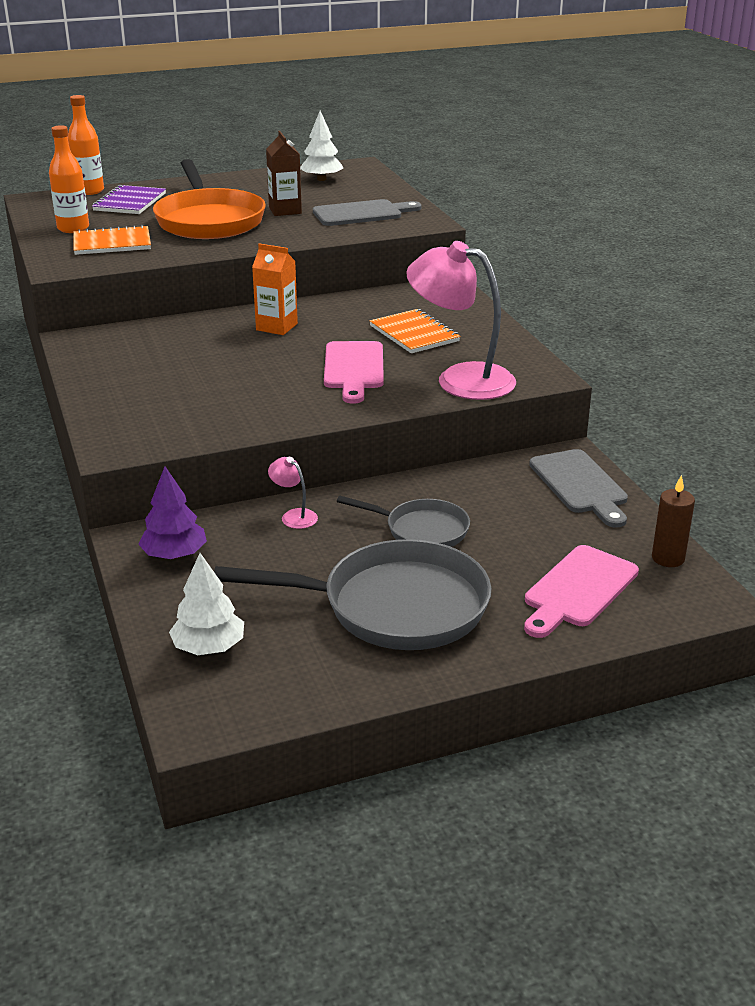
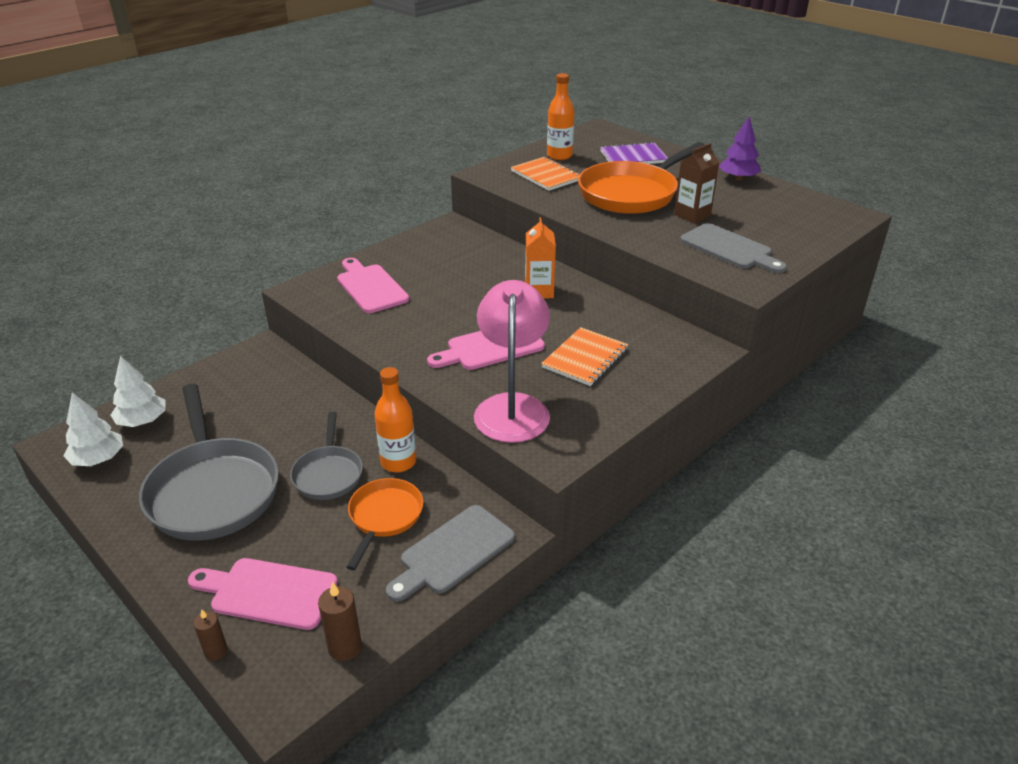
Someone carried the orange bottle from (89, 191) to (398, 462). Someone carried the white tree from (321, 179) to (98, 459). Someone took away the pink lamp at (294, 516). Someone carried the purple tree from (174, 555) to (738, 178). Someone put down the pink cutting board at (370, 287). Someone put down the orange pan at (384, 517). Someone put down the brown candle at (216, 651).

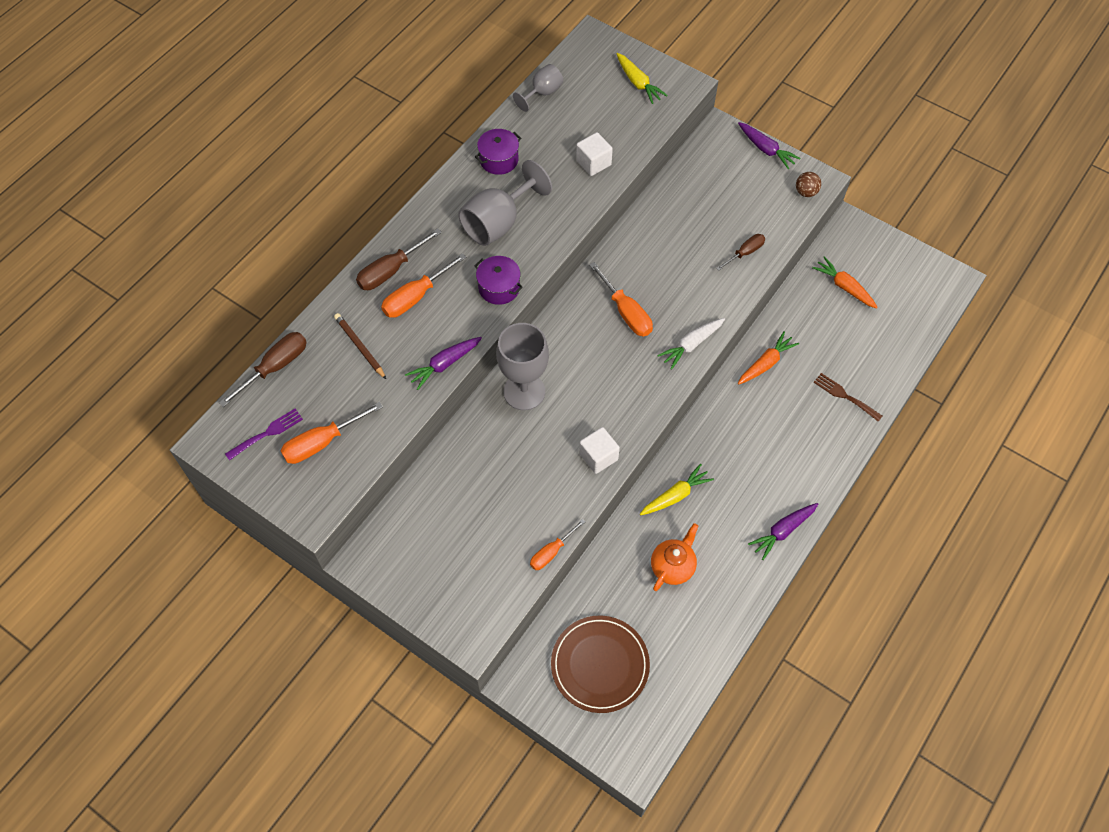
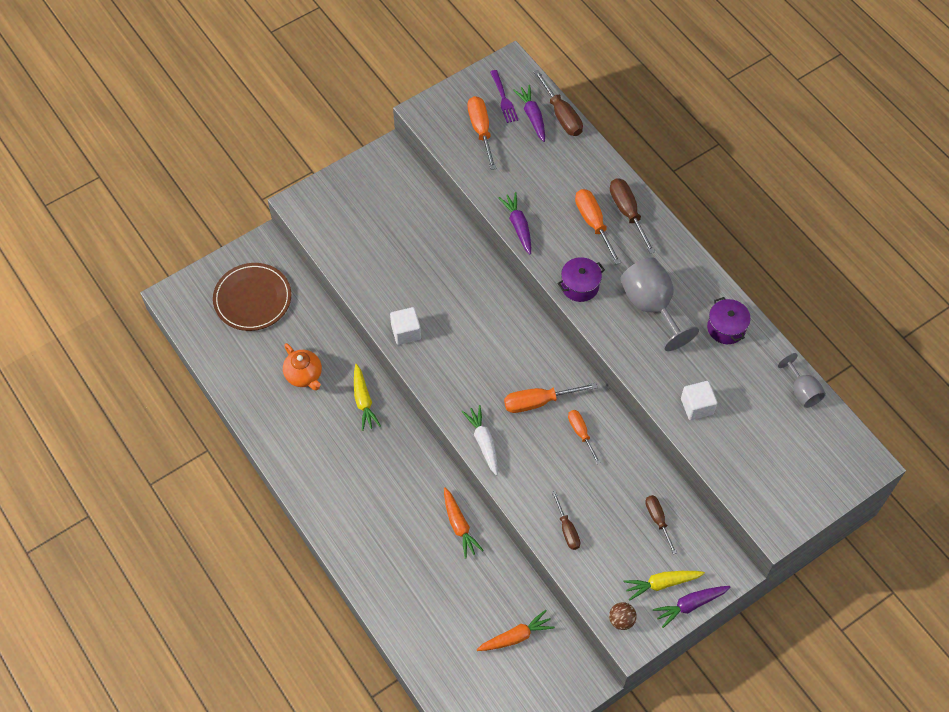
Someone carried the yellow carrot from (638, 83) to (662, 584). Someone took away the brown pencil at (359, 347). Someone took away the grey goblet at (524, 392). Someone took away the brown fork at (845, 396). Someone carried the purple carrot from (782, 531) to (532, 116). Someone carried the orange screwdriver from (551, 552) to (581, 433). Someone put down the brown screwdriver at (658, 520).

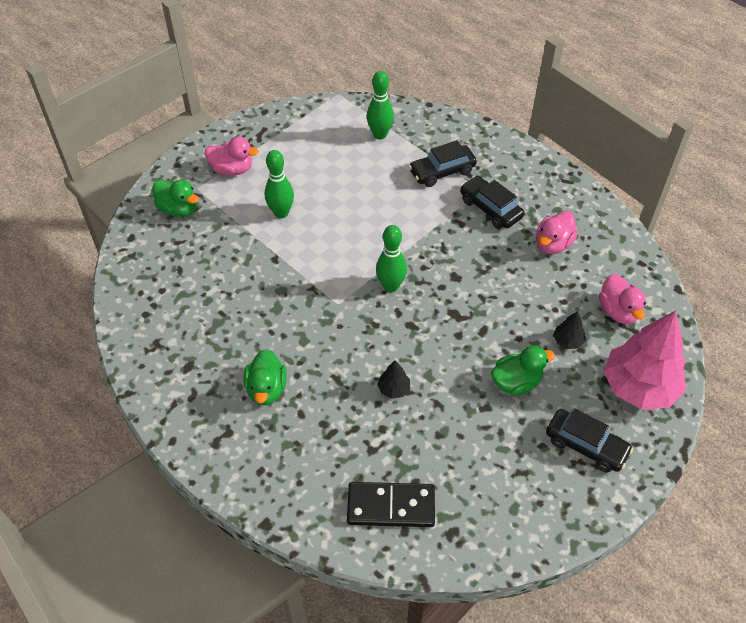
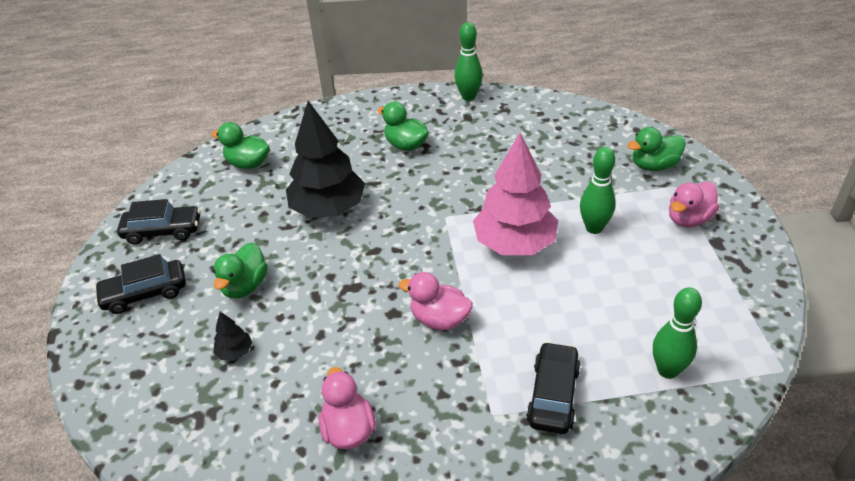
Someone carried the black car from (490, 208) to (163, 231). Someone carried the green bowling pin from (391, 286) to (468, 97). Someone carried the pink duck from (618, 311) to (439, 319). Someone carried the pink tree from (639, 386) to (514, 244). Someone scaled the black tree at (394, 389) by 2.43. Someone swapped the black domino at (391, 506) for the green duck at (248, 163).

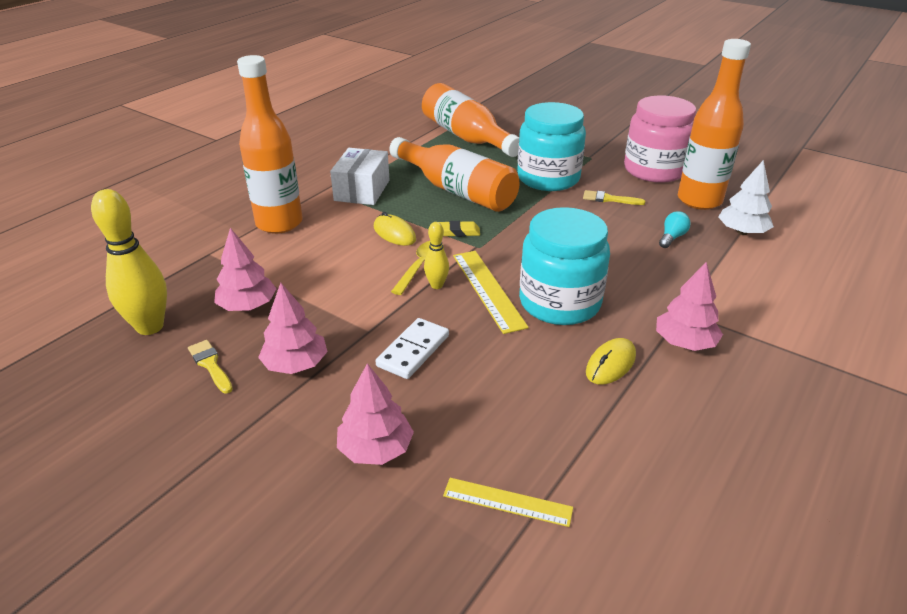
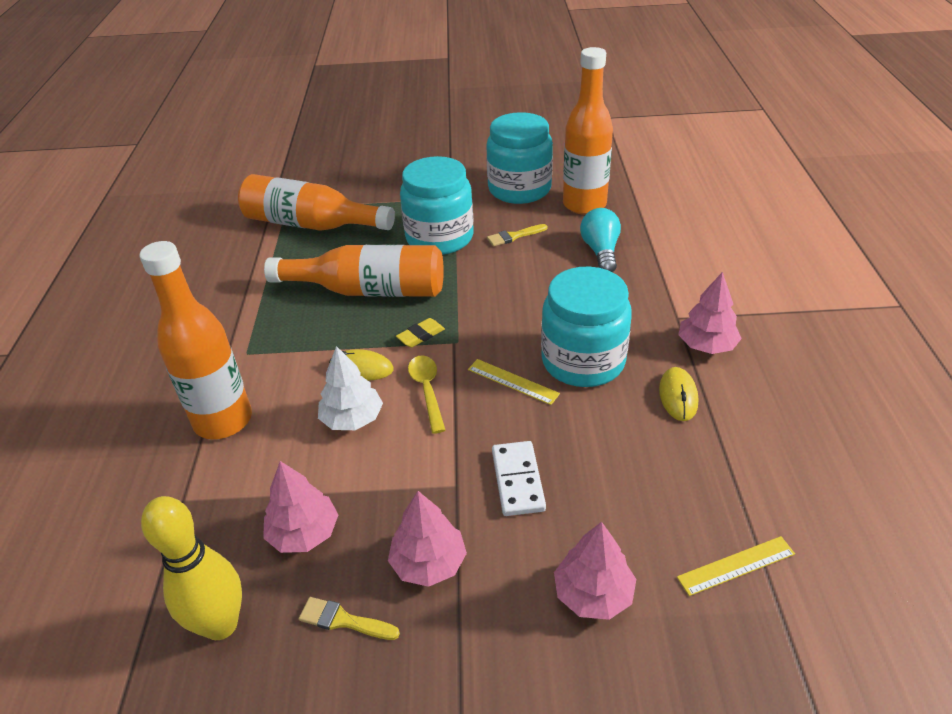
Someone repainted the pink jar at (654, 170), which became the turquoise jar at (519, 189). Someone took away the white box at (362, 190). Someone carried the white tree from (742, 232) to (352, 419). Someone scaled the turquoise light bulb at (672, 237) by 1.63. Someone took away the yellow bowling pin at (436, 285). Someone scaled the yellow ruler at (488, 290) by 0.66.

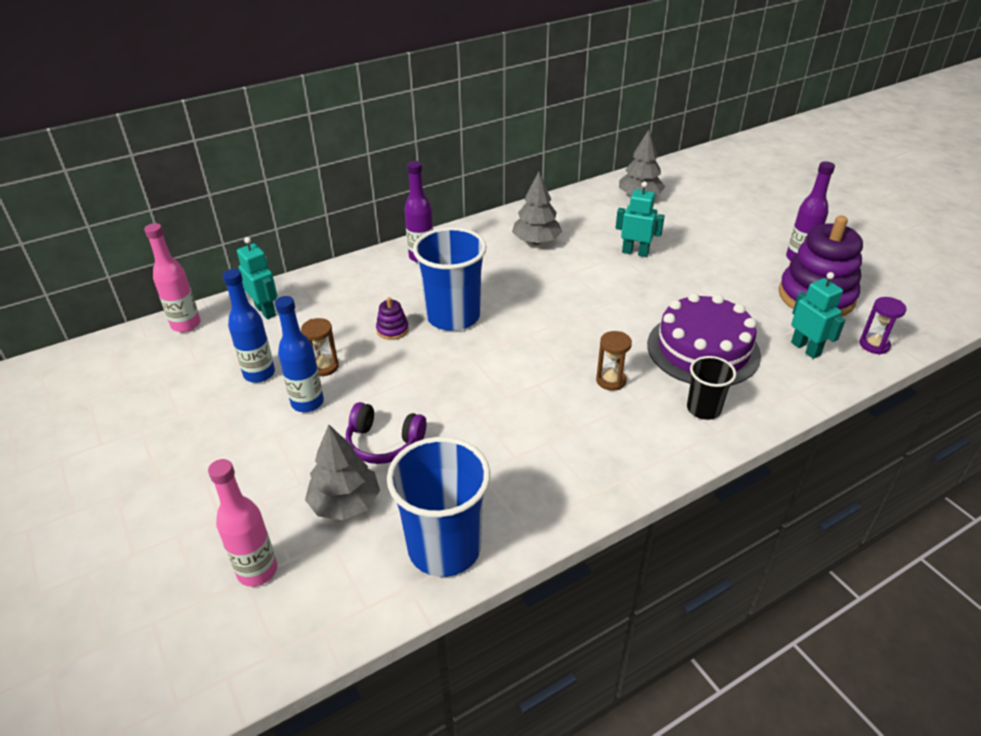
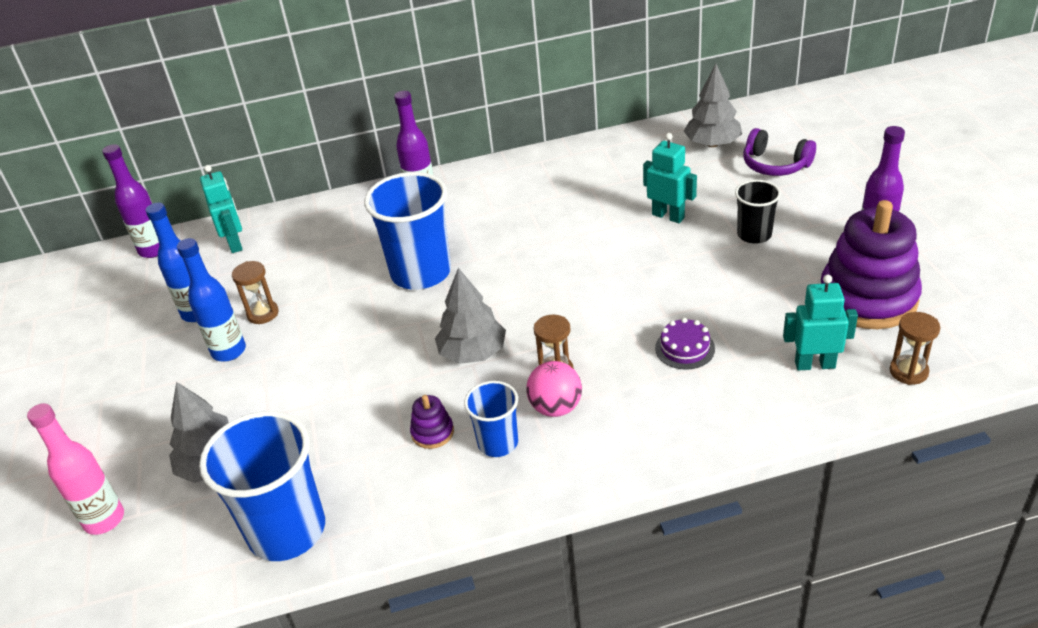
Someone carried the grey tree from (536, 241) to (473, 353). Someone repainted the pink bottle at (186, 325), which became the purple bottle at (154, 250). Someone rotated the turquoise robot at (805, 349) by 75 degrees counterclockwise. Someone scaled the purple cake at (703, 349) by 0.44. Someone carried the purple stacking toy from (392, 330) to (432, 432). Someone repainted the purple hourglass at (874, 345), which became the brown hourglass at (908, 371). Someone carried the black cup from (703, 409) to (754, 234). Someone carried the purple headphones from (384, 443) to (775, 165). Someone put down the pink ball at (556, 407). Someone put down the blue cup at (498, 443).

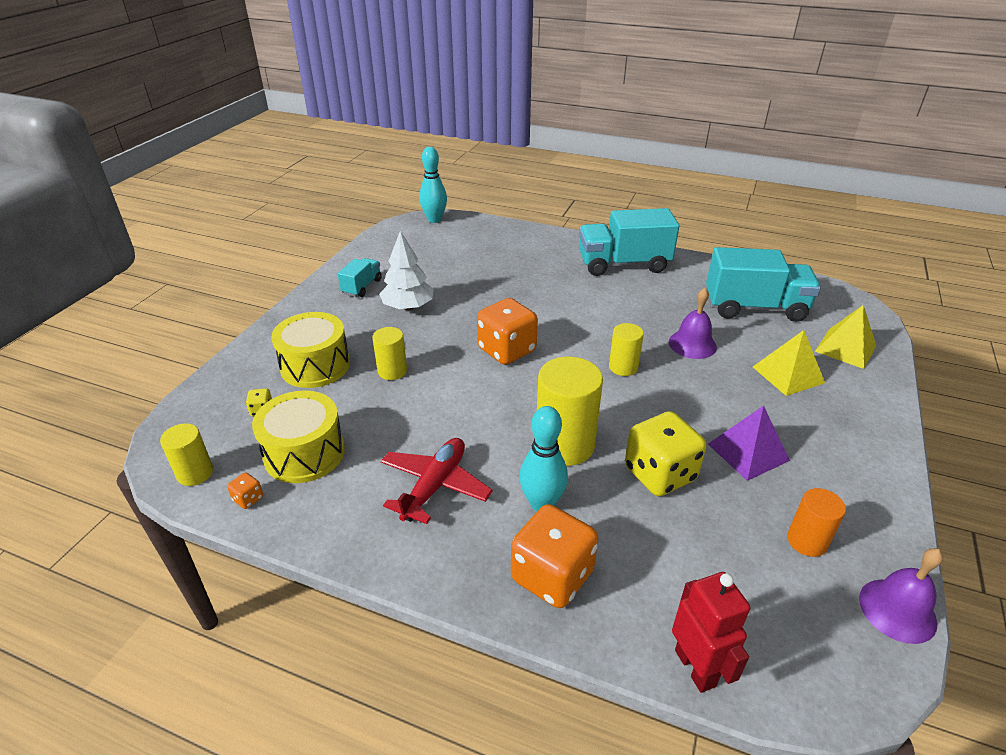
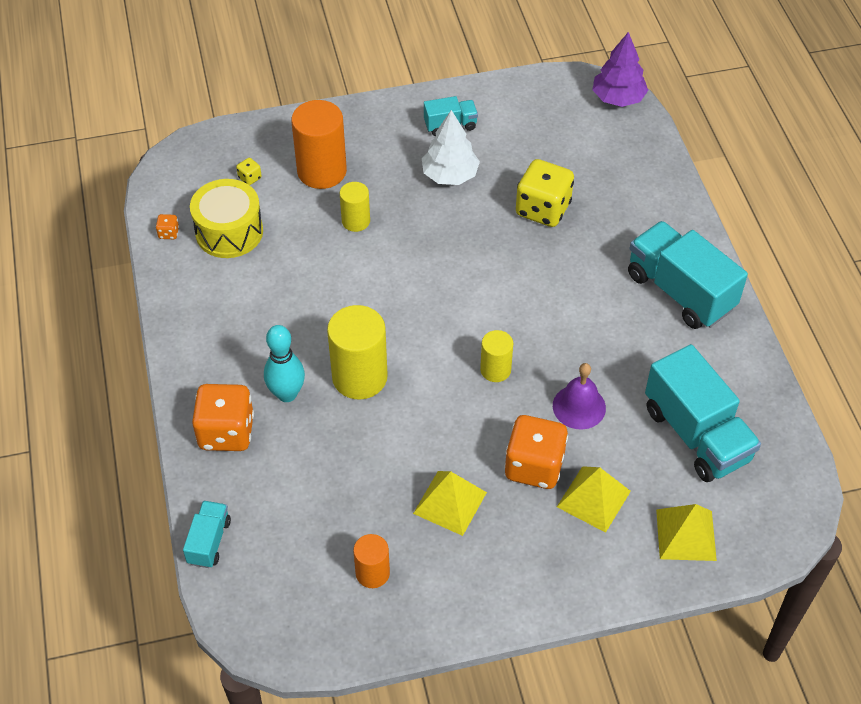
Someone swapped the turquoise bowling pin at (434, 220) for the purple tree at (618, 98). Someone carried the orange dice from (507, 350) to (534, 466). Someone swapped the yellow drum at (315, 366) for the orange cylinder at (322, 171). Someone repainted the purple pyramid at (748, 452), which became the yellow pyramid at (450, 502). Someone carried the yellow dice from (659, 474) to (543, 209). Someone took away the yellow cylinder at (195, 473). Someone took away the red plane at (435, 486). Someone took away the purple bell at (897, 610). Someone swapped the red robot at (695, 667) for the turquoise truck at (209, 541).

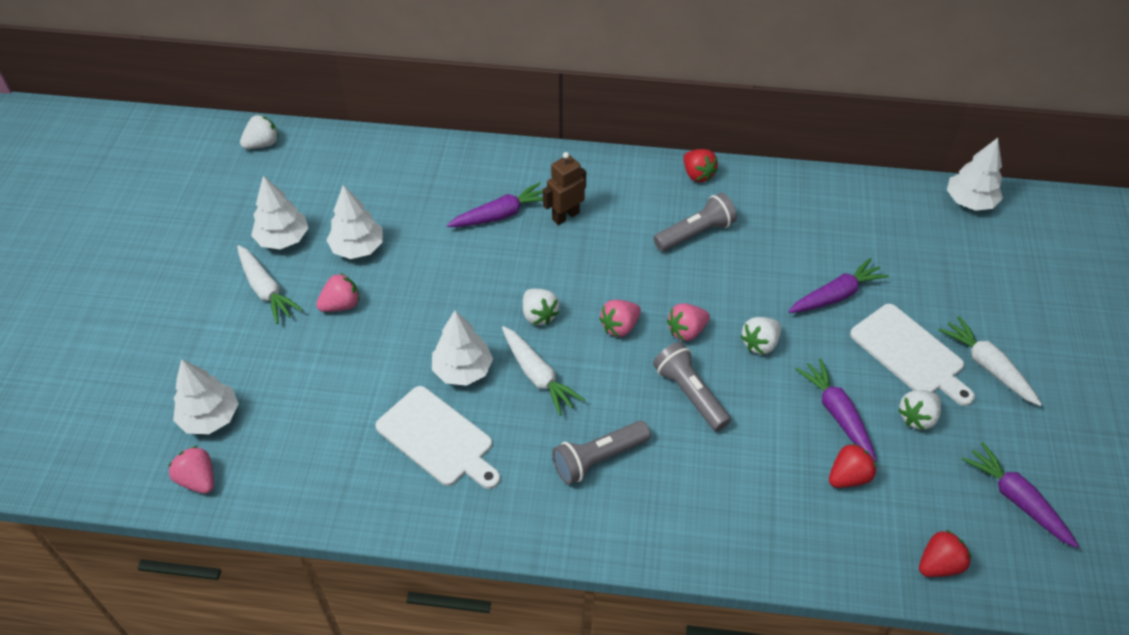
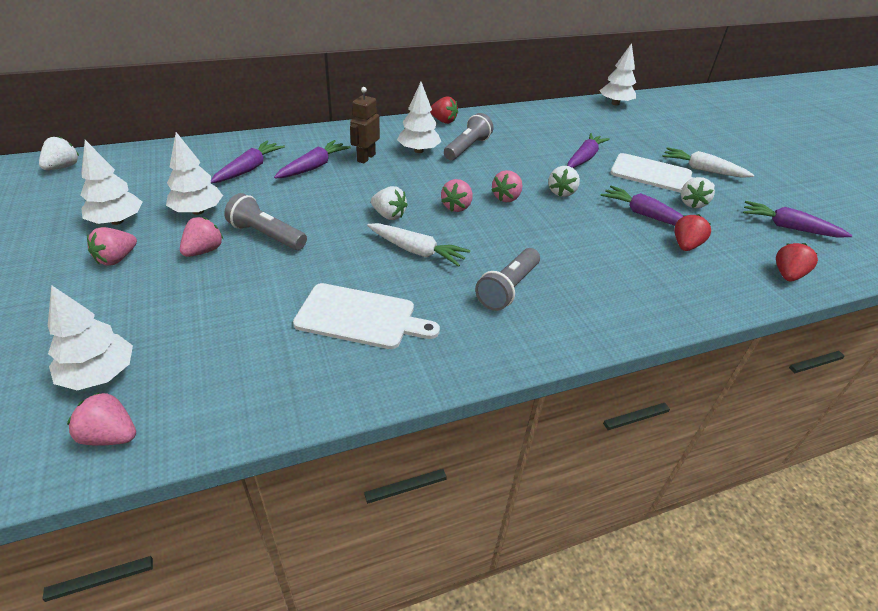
Someone swapped the white carrot at (266, 289) for the pink strawberry at (117, 259). Someone carried the white tree from (462, 370) to (418, 151). Someone carried the grey flashlight from (689, 394) to (266, 235). Someone put down the purple carrot at (249, 169).

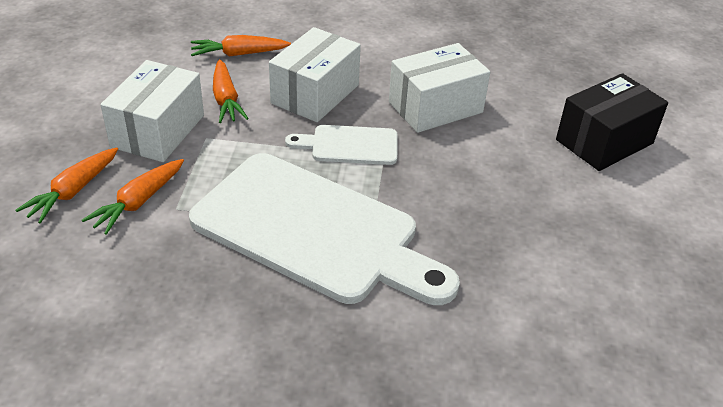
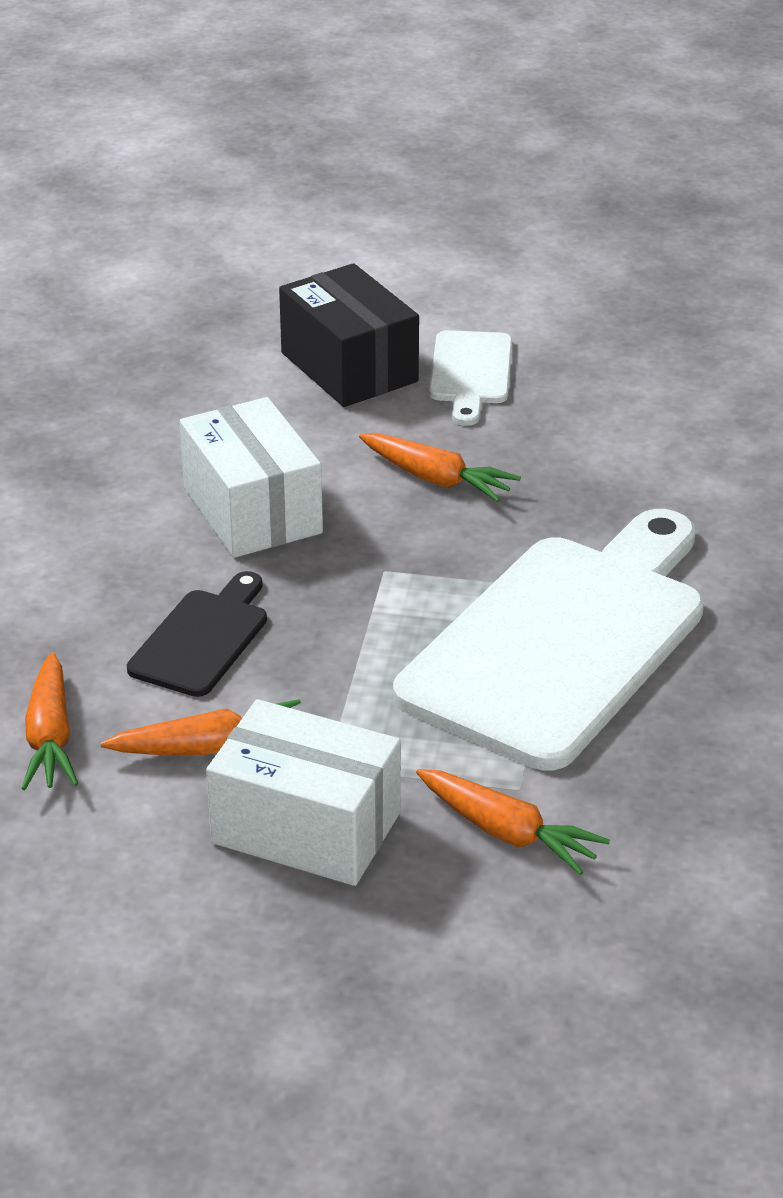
Someone swapped the white box at (315, 94) for the black cutting board at (202, 639). Someone carried the white cutting board from (349, 145) to (471, 373). Someone carried the orange carrot from (73, 192) to (437, 479).

